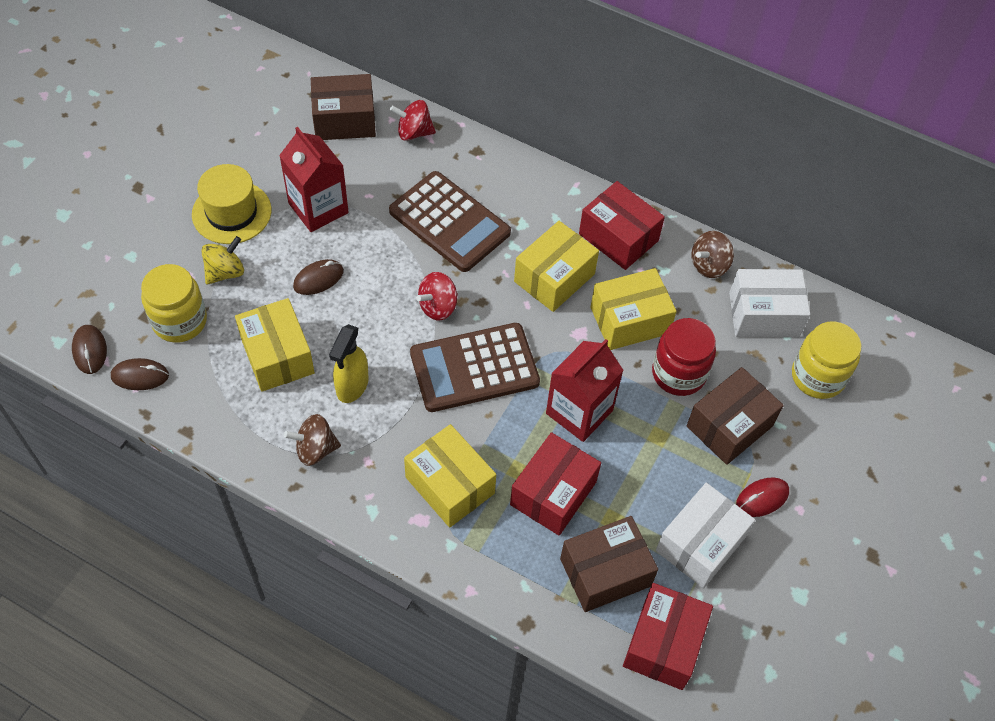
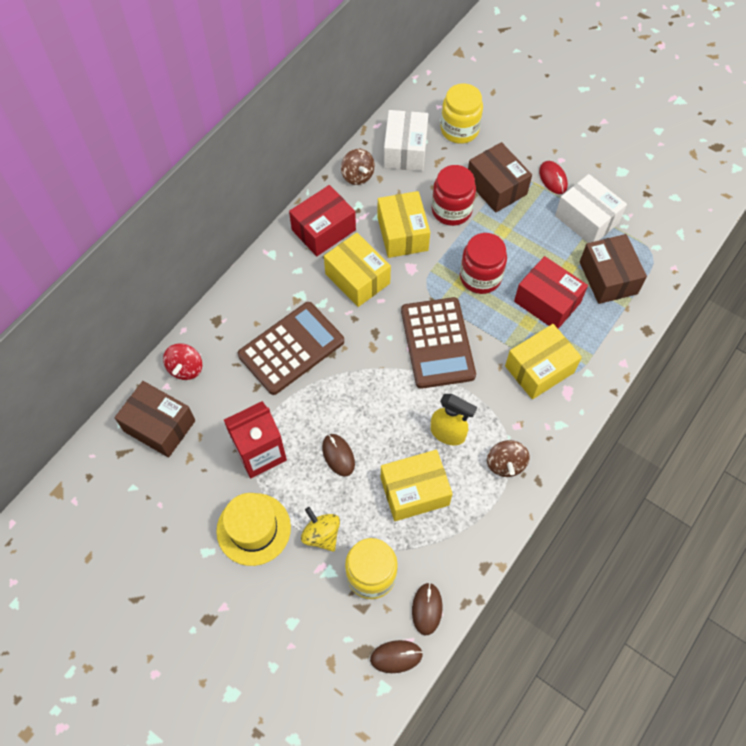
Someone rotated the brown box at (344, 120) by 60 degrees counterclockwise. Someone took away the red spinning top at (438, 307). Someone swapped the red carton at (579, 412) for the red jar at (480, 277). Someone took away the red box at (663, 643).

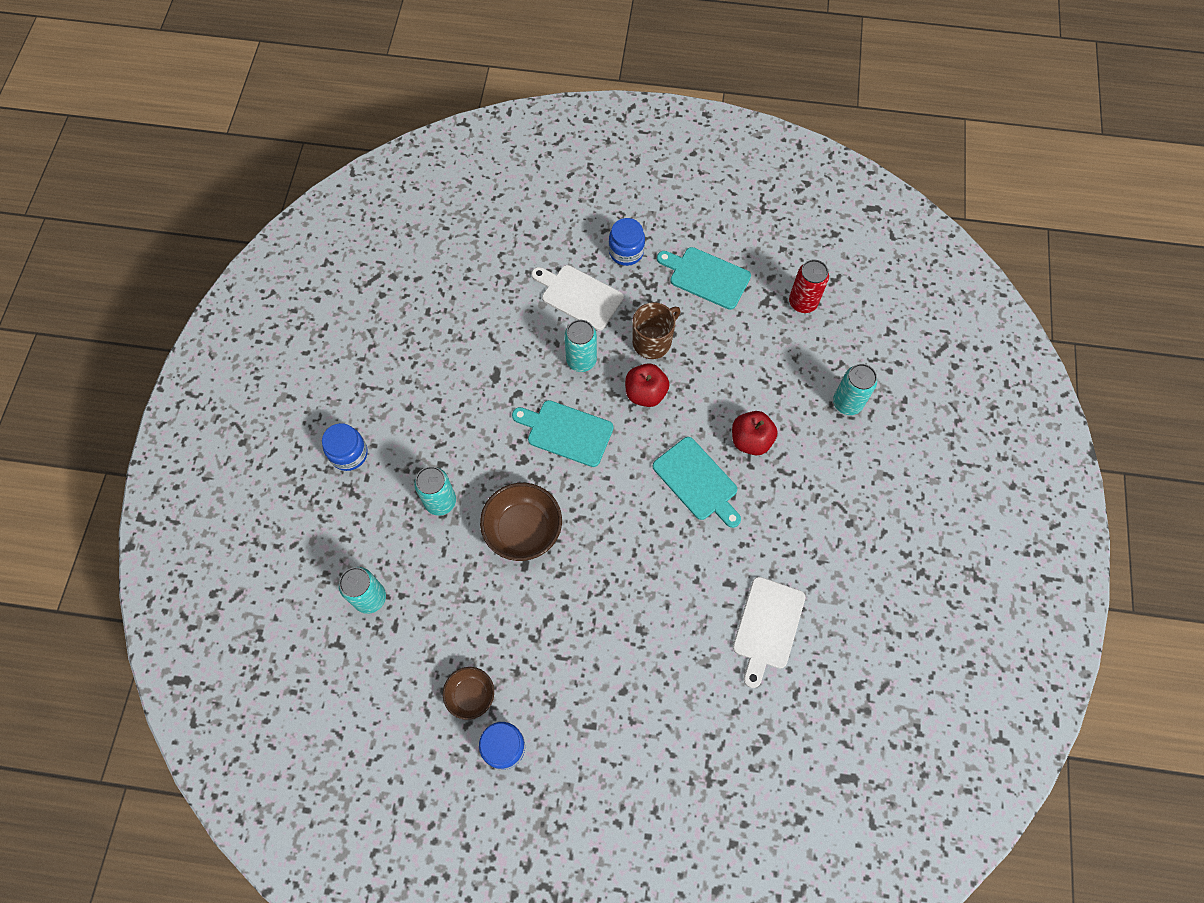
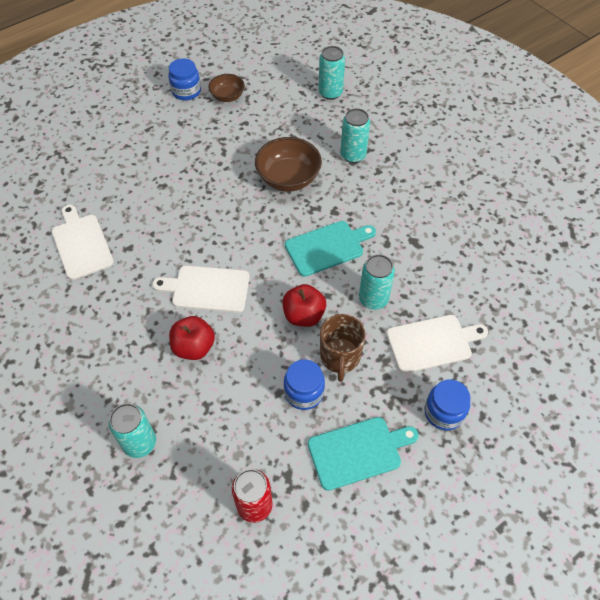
Someone carried the blue jar from (349, 454) to (304, 392). Someone repainted the turquoise cutting board at (697, 481), which became the white cutting board at (207, 289).

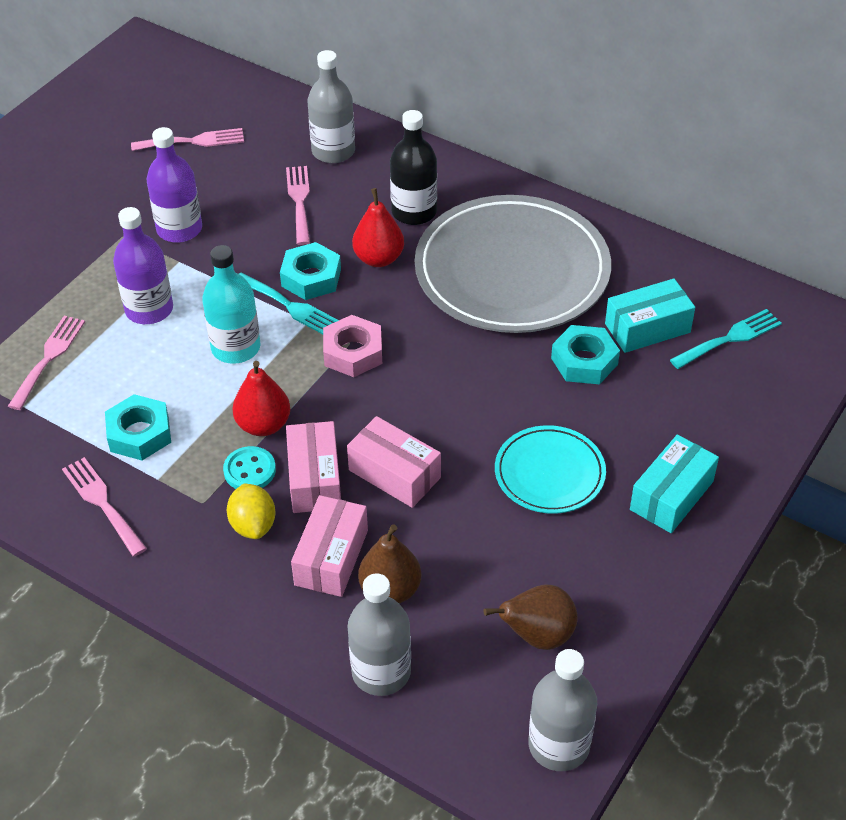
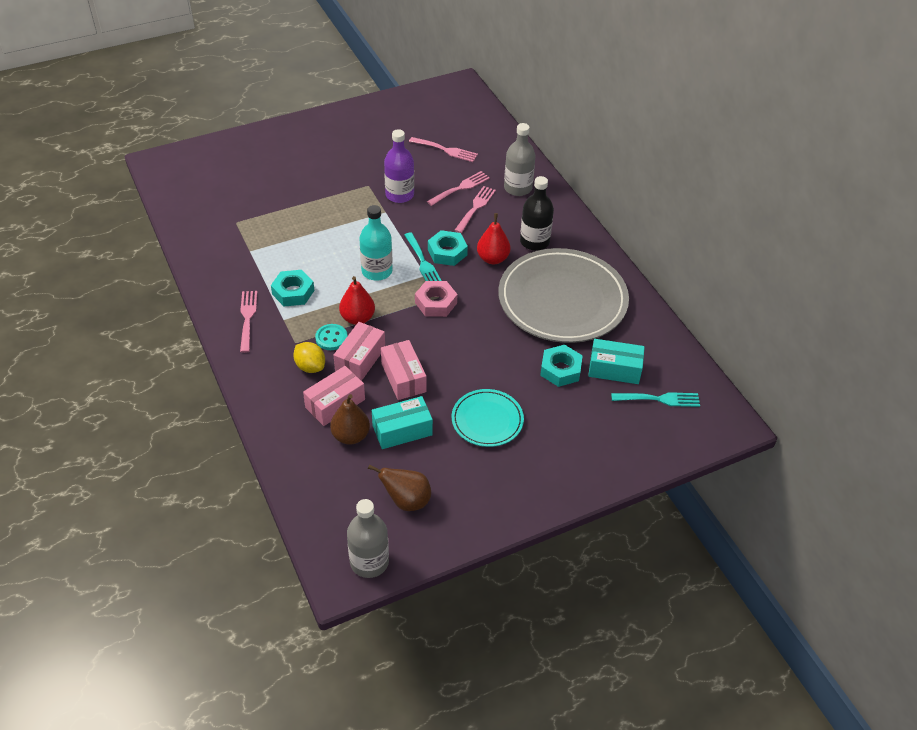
Someone took away the purple bottle at (149, 309). Someone carried the pink fork from (48, 358) to (460, 188). Someone carried the turquoise box from (671, 495) to (402, 430). Someone rotated the yellow lemon at (253, 525) by 60 degrees counterclockwise. Someone took away the grey bottle at (381, 672).

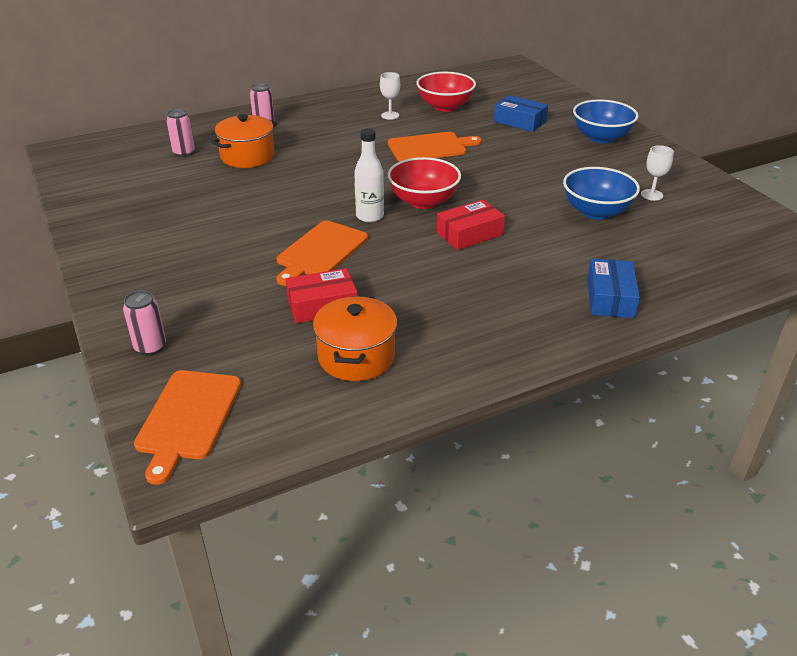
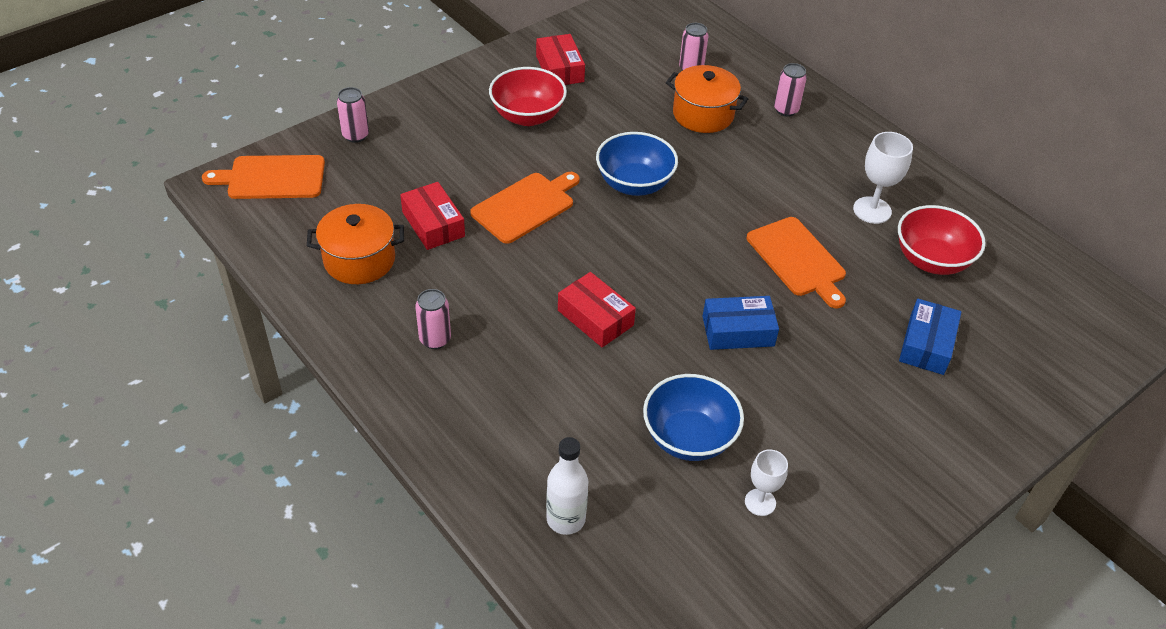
Someone scaled the white goblet at (390, 115) by 1.53. Someone carried the blue bowl from (601, 137) to (634, 184). Someone carried the white bottle from (369, 216) to (566, 519). Someone carried the red bowl from (423, 201) to (527, 116). Someone rotated the orange cutting board at (320, 251) by 120 degrees clockwise. Someone carried the blue box from (610, 298) to (738, 331). Someone put down the red box at (560, 69). Someone put down the pink can at (435, 339).

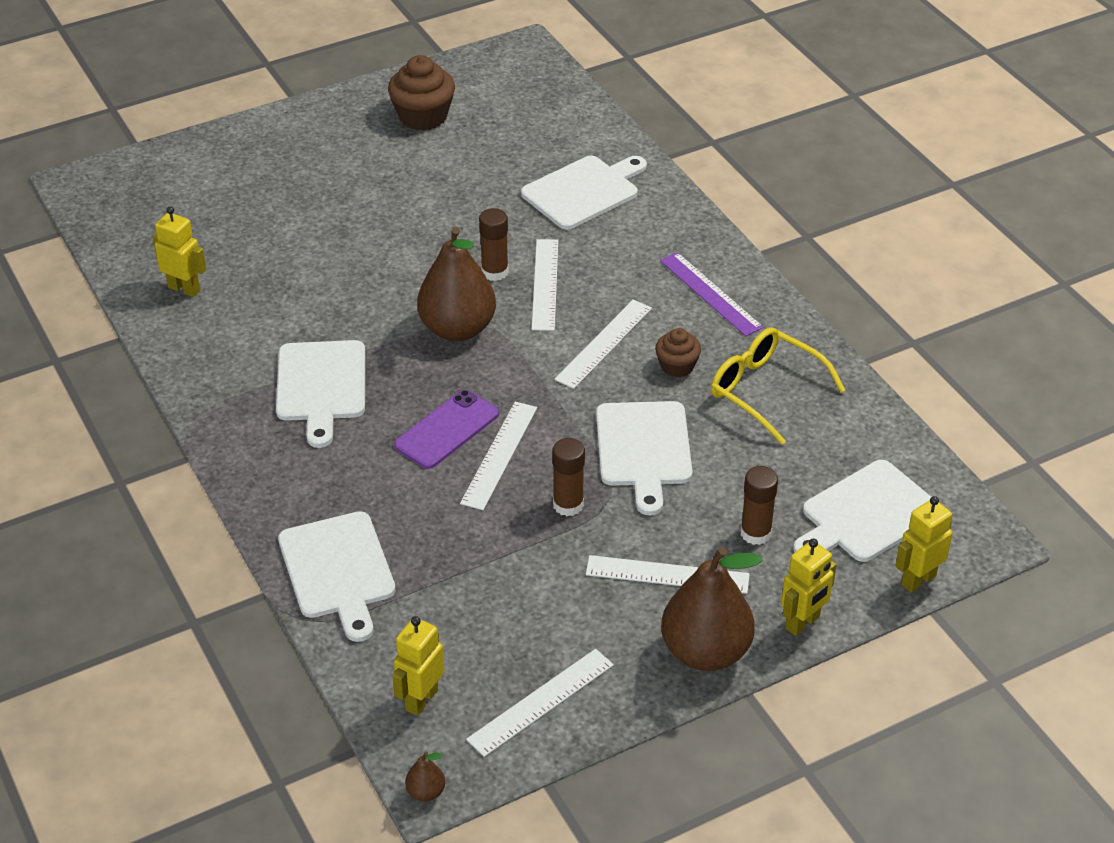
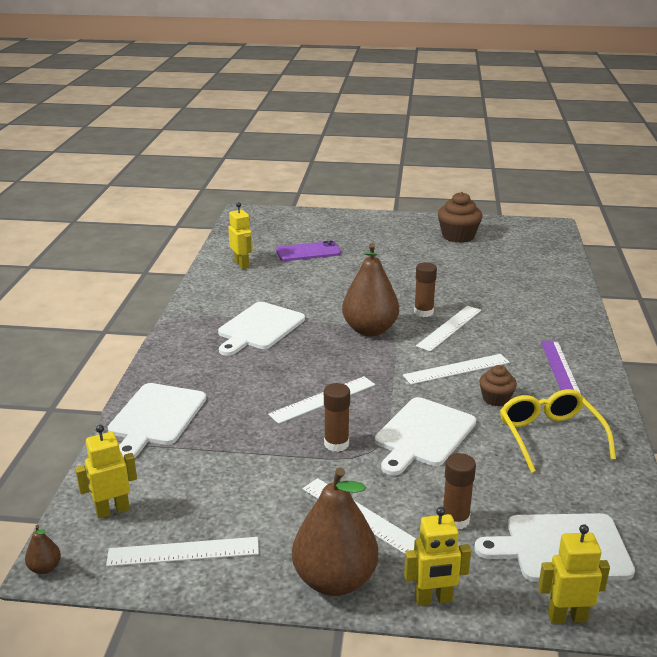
Someone took away the white cutting board at (584, 191). Someone carried the purple phone from (447, 430) to (308, 252).

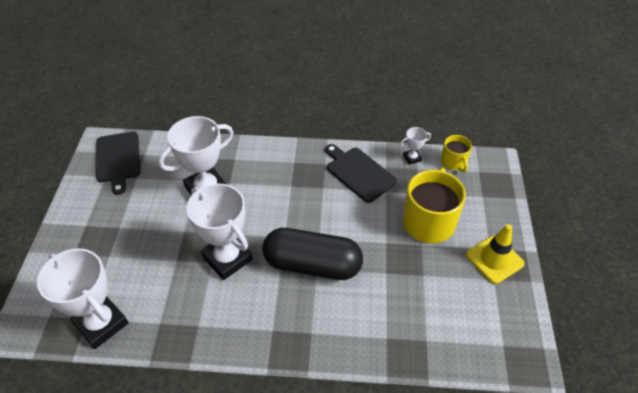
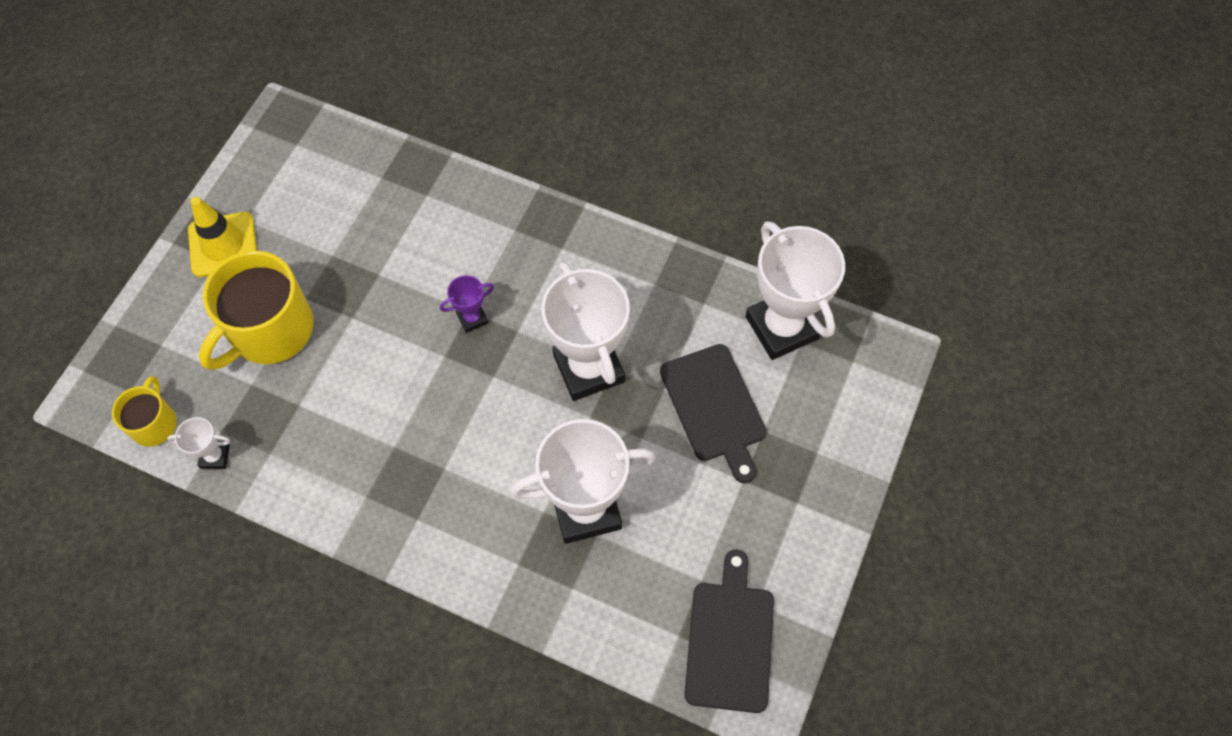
Someone carried the black cutting board from (359, 173) to (714, 407). Someone swapped the black capsule at (312, 265) for the purple trophy at (472, 318).

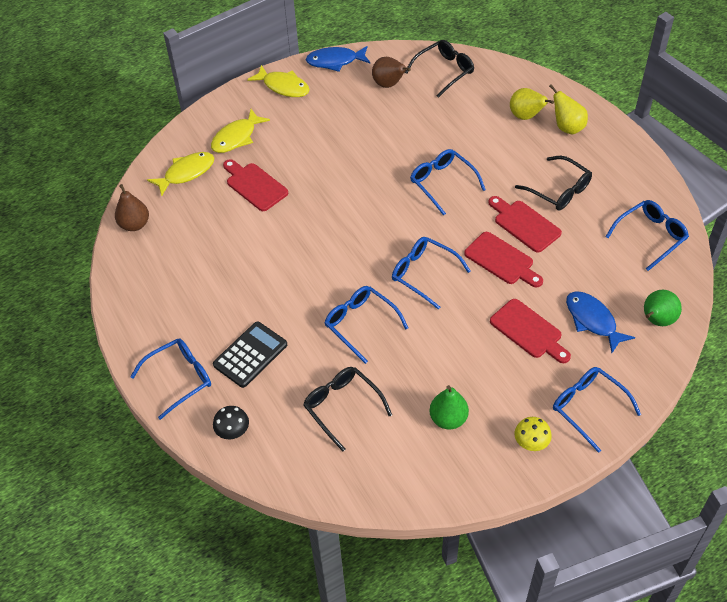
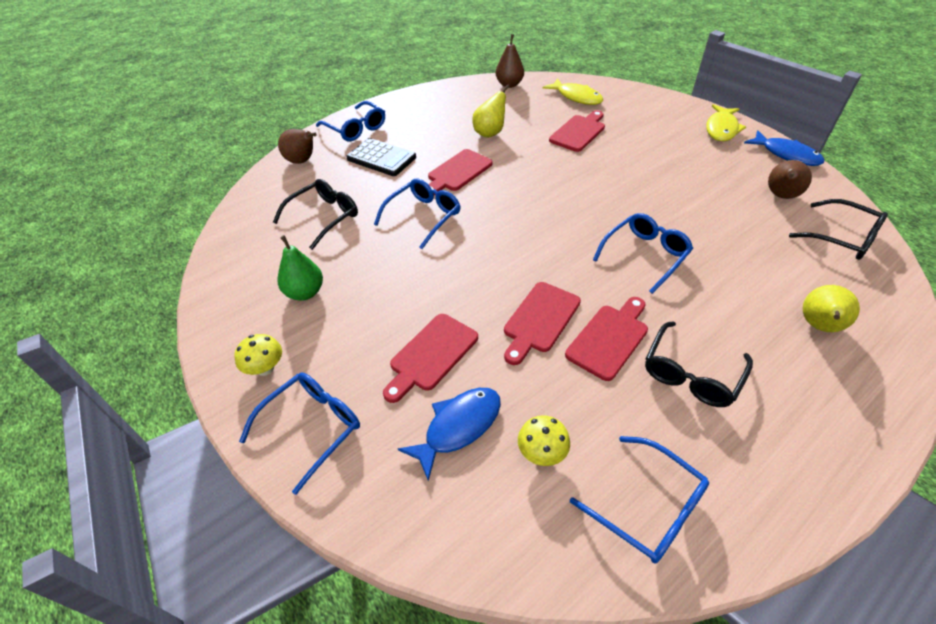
Someone rotated the blue fish at (335, 61) by 150 degrees clockwise. Someone carried the yellow pear from (567, 127) to (490, 133). Someone took away the yellow fish at (236, 137). Someone took away the blue glasses at (424, 274). Someone took away the green pear at (656, 320). Someone swapped the black mushroom at (233, 432) for the brown pear at (302, 161). Someone put down the red cutting board at (457, 172). Someone put down the yellow mushroom at (541, 453).

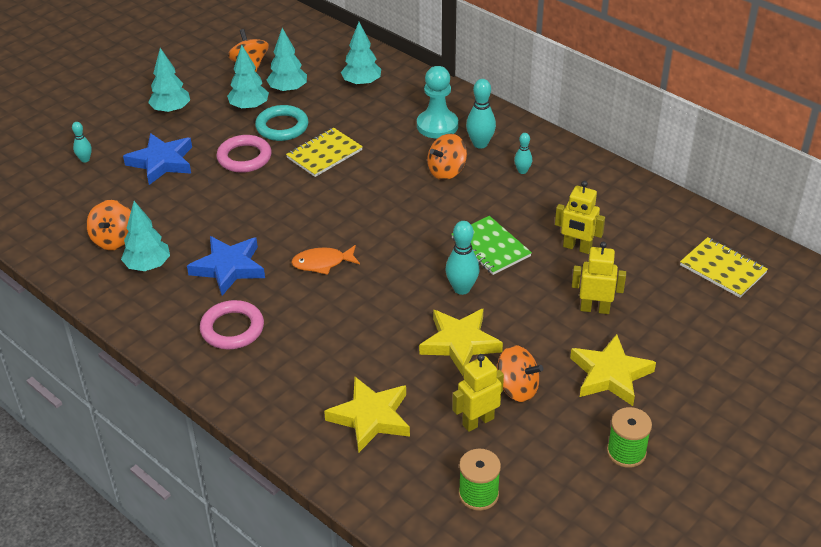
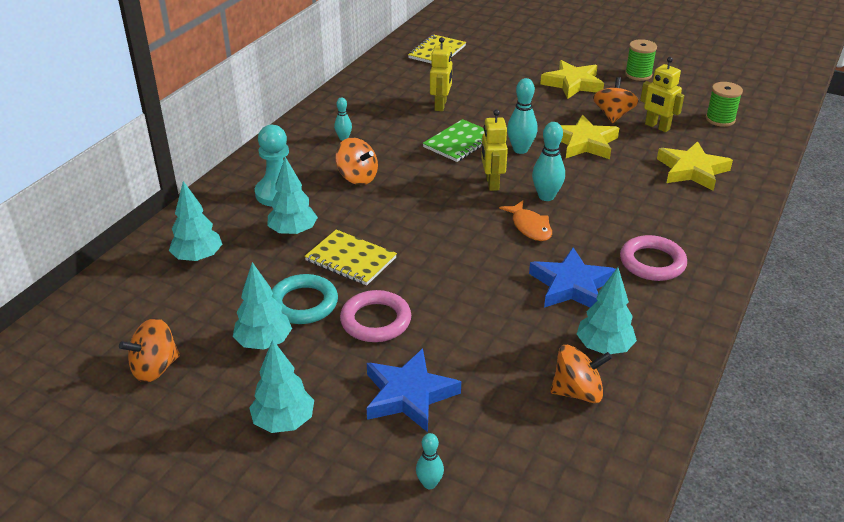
Someone carried the turquoise tree from (288, 90) to (293, 232). Someone carried the turquoise bowling pin from (480, 144) to (546, 196). Someone carried the yellow robot from (594, 309) to (492, 183).

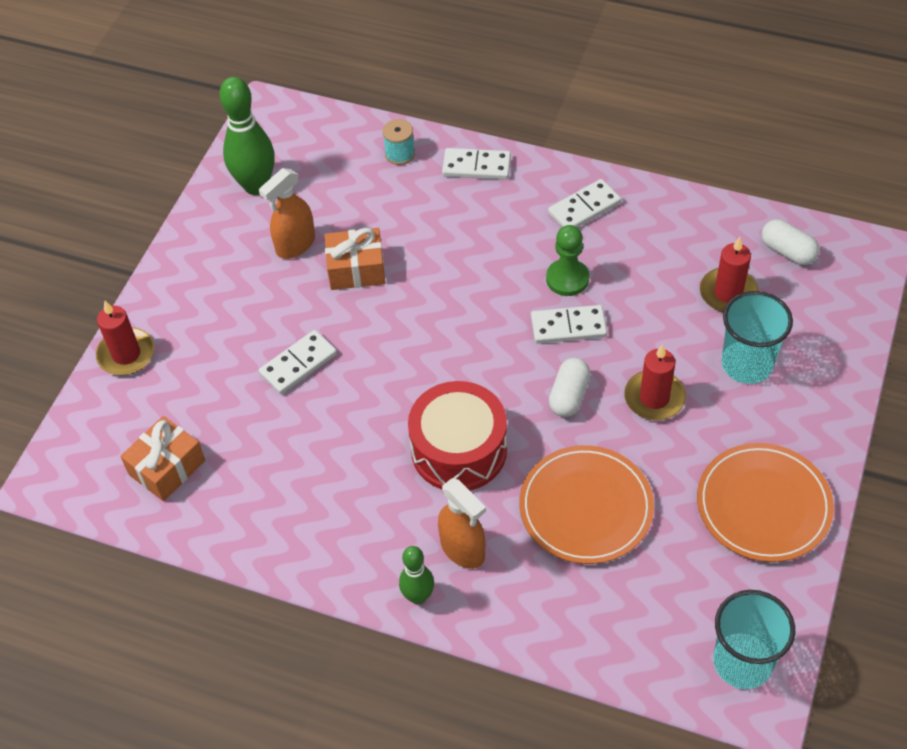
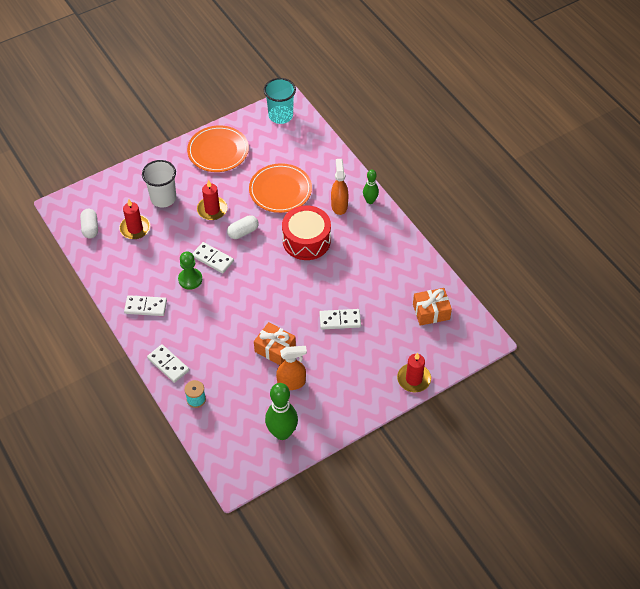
Someone repainted the turquoise cup at (747, 364), which became the white cup at (163, 198).

